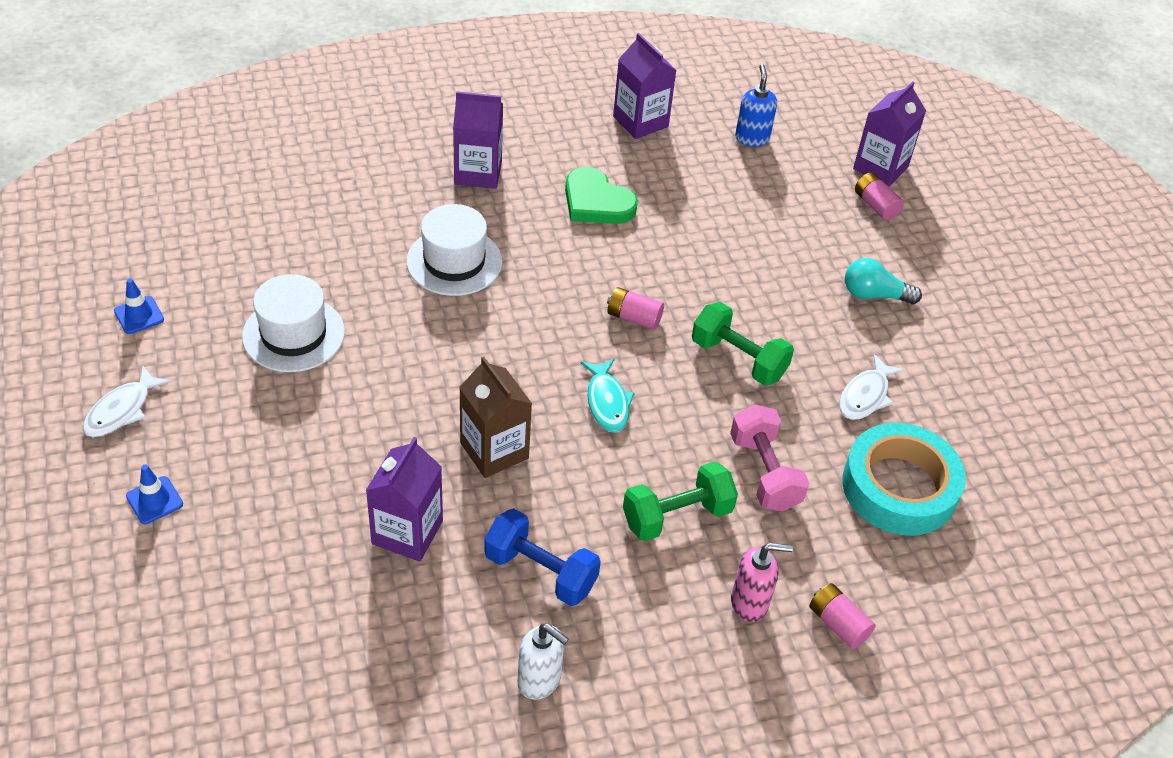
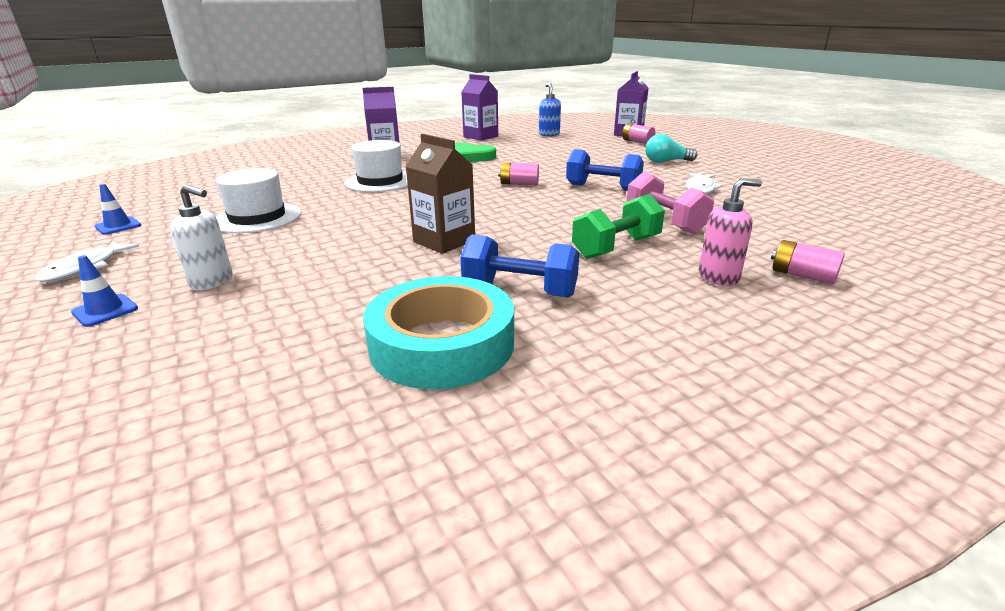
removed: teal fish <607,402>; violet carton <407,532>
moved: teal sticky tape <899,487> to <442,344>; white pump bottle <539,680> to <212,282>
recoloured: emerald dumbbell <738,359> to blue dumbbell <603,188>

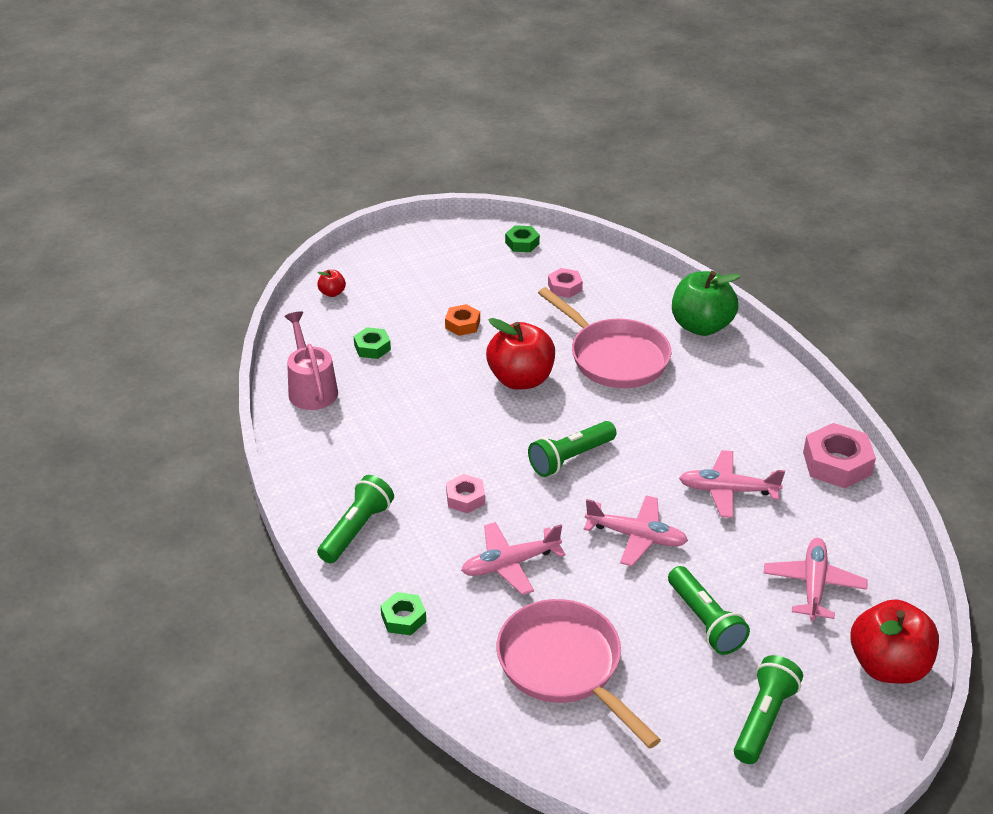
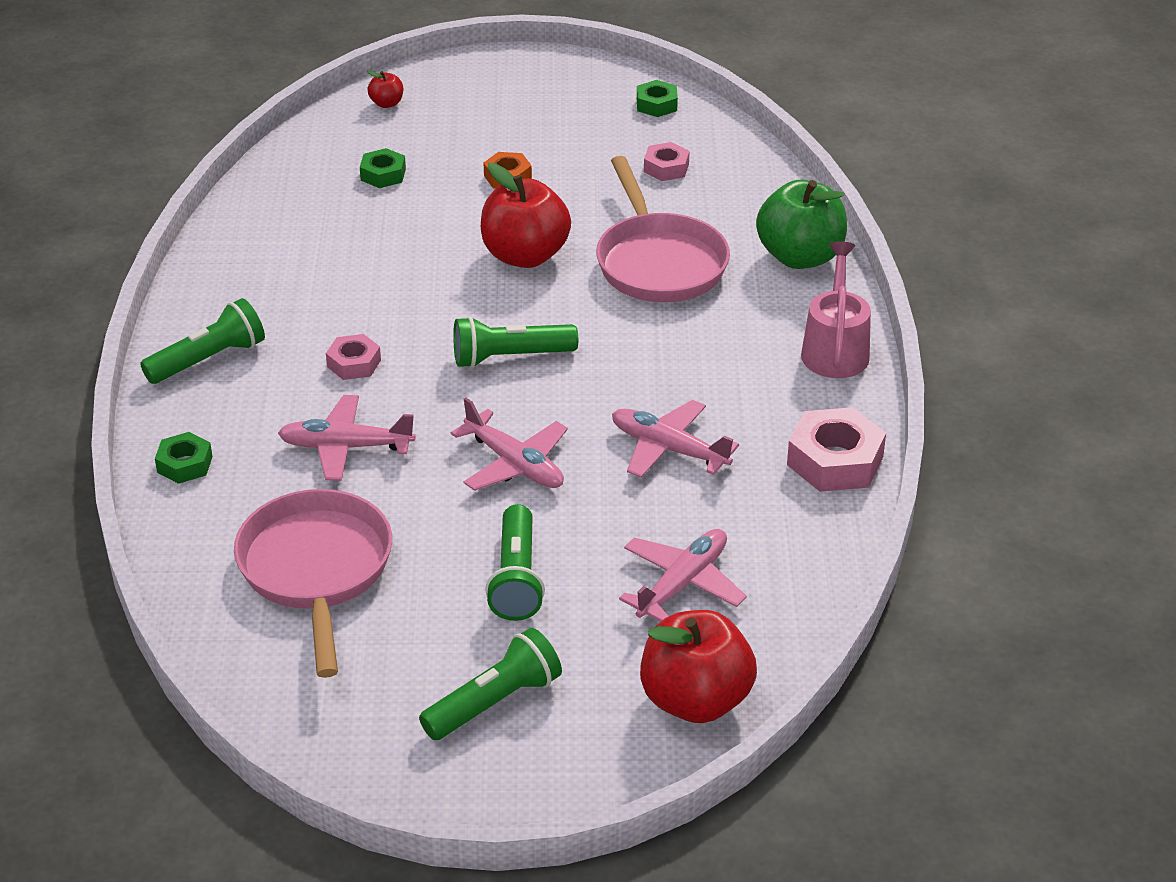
moved: rose-pink watering pot <311,388> to <835,348>

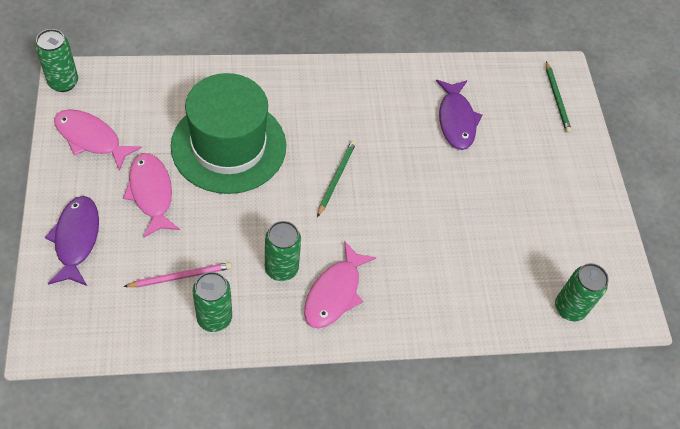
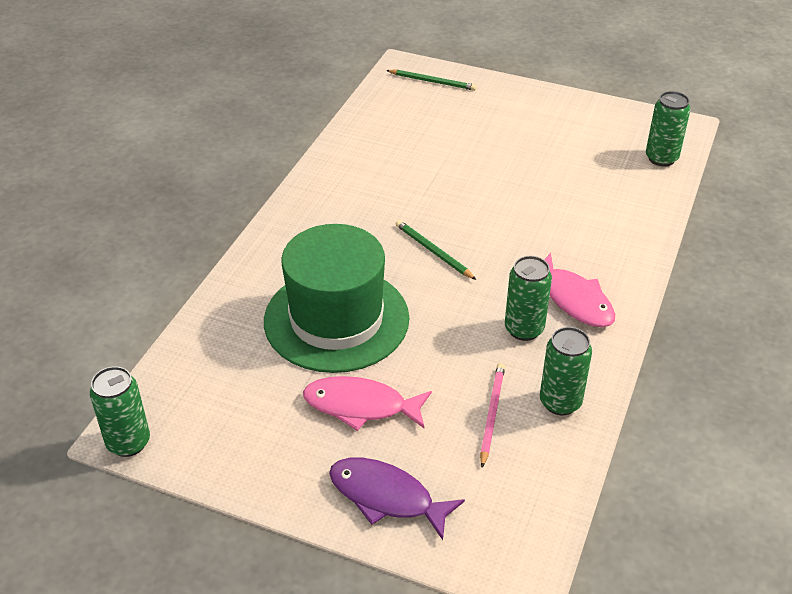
removed: violet fish <456,120>; rose-pink fish <91,138>

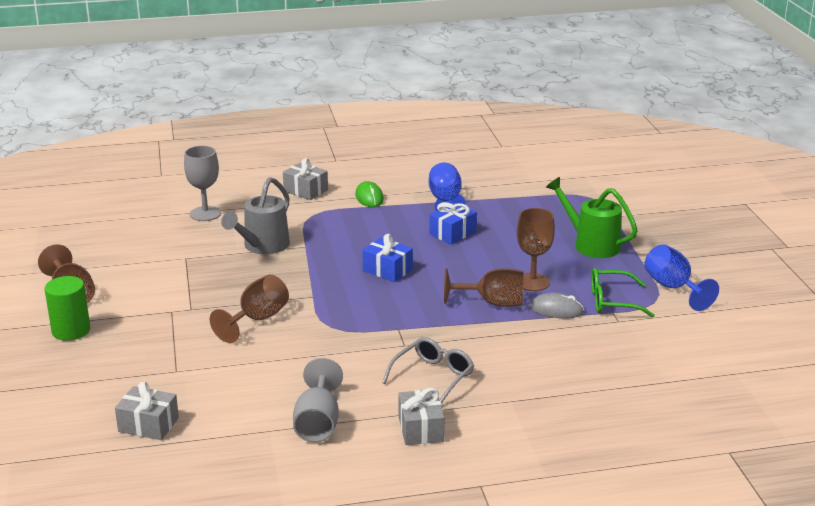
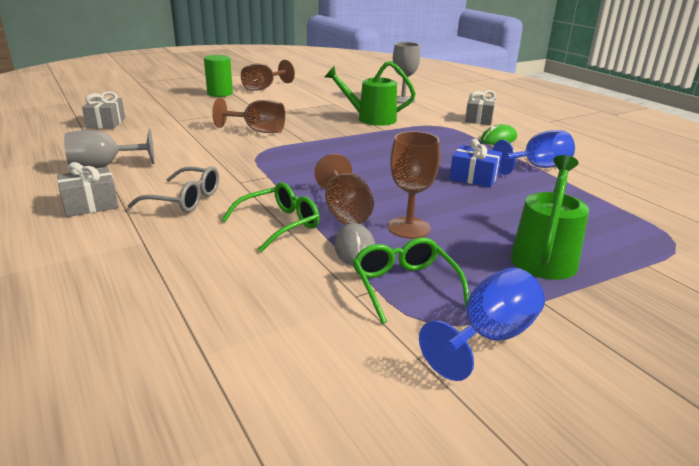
removed: blue wrapped gift <387,270>
added: emerald eyeglasses <279,224>
recoloured: grey watering pot <262,247> to emerald watering pot <370,119>

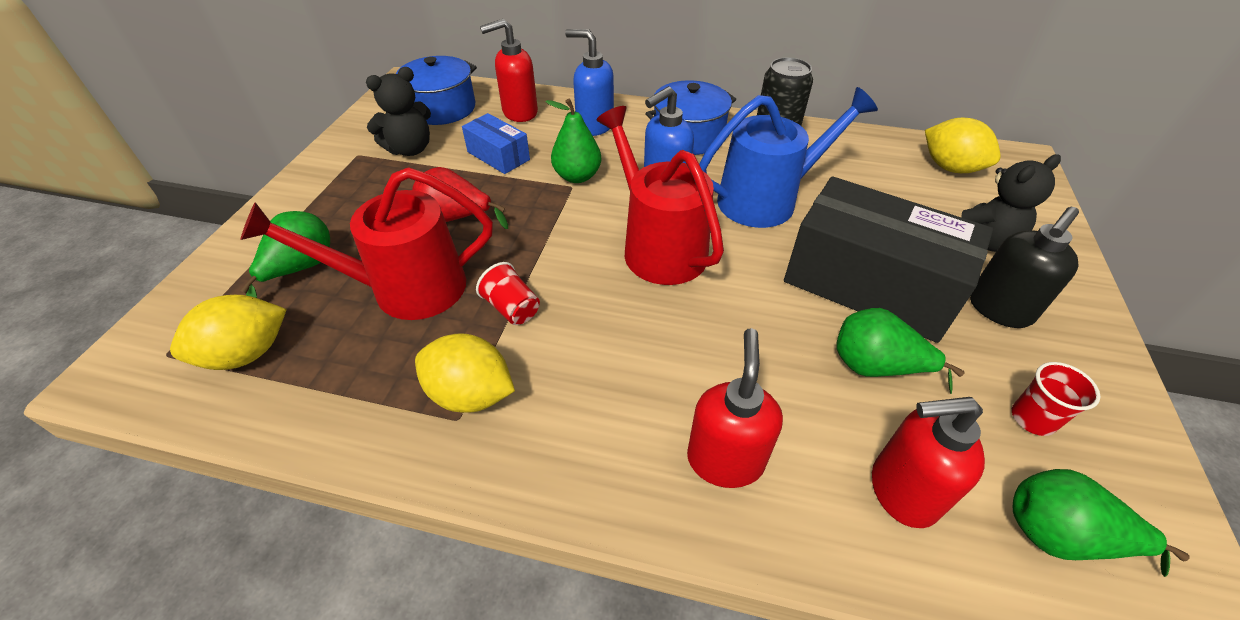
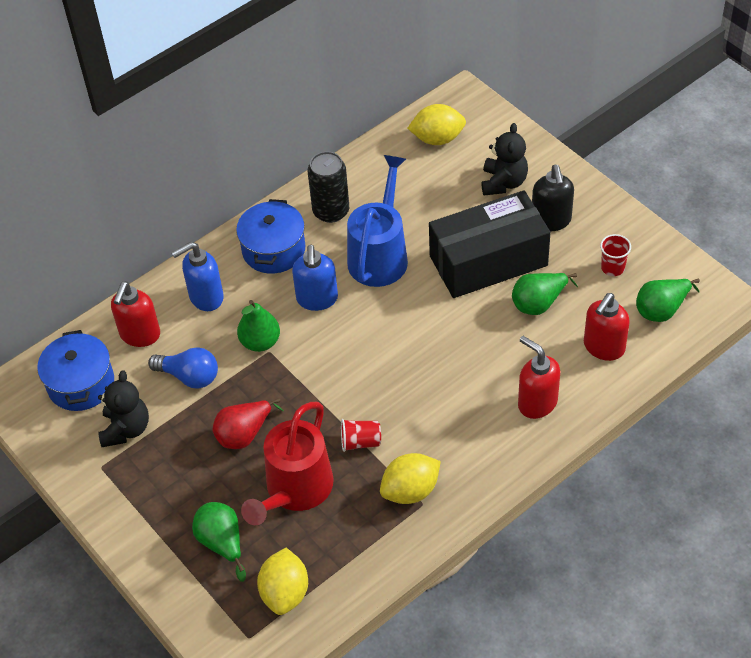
removed: crimson watering pot <658,246>
replaced: blue parcel <498,156> to blue light bulb <189,376>

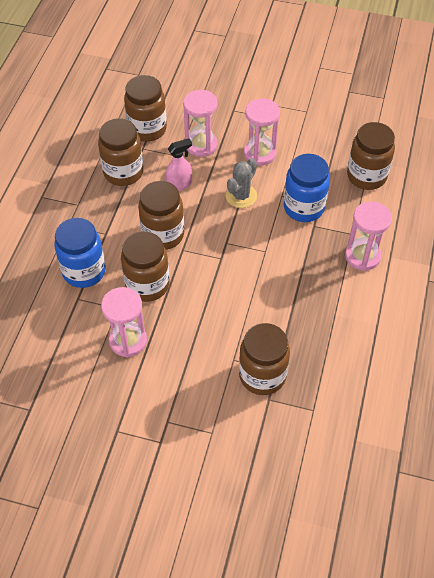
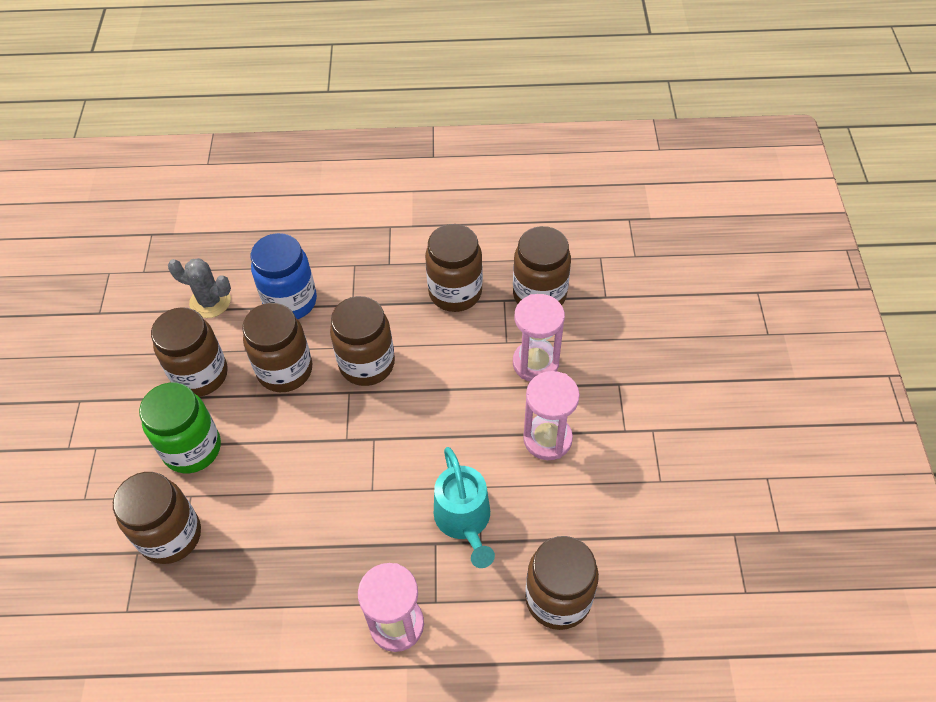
removed: rose-pink spray bottle <179,184>
added: emerald preserve jar <192,448>
moved: grey cactus <241,196> to <210,302>
replaced: blue preserve jar <303,207> to teal watering pot <465,521>; rose-pink sand timer <128,340> to dark brown preserve jar <200,375>

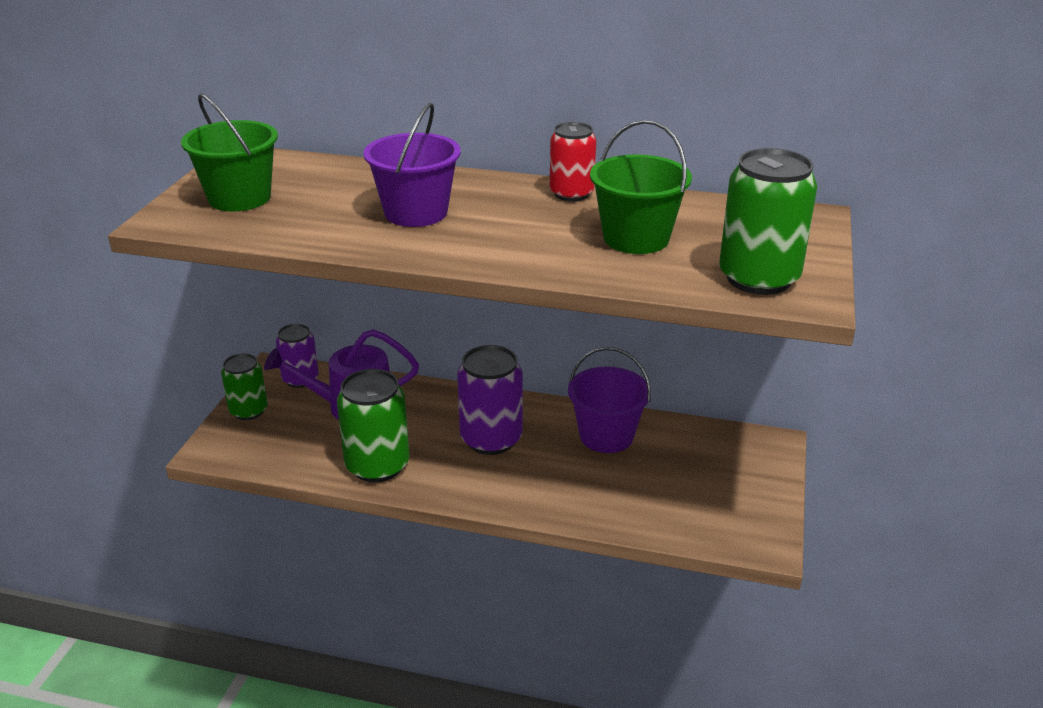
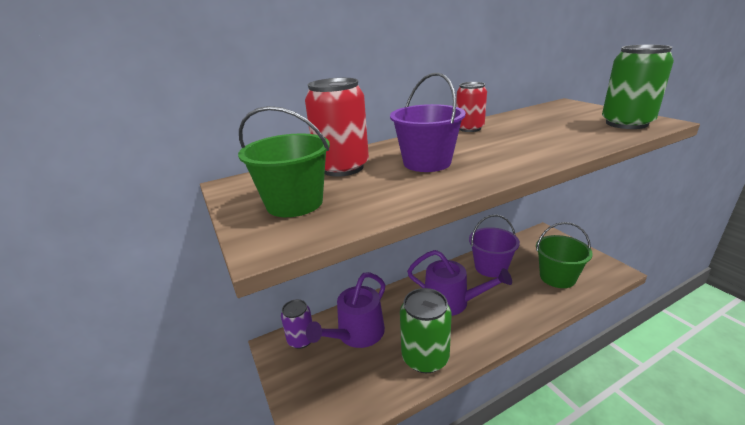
removed: emerald soda can <248,411>
added: crimson soda can <342,168>
moved: emerald sand bucket <636,238> to <557,277>
replaced: violet soda can <491,439> to violet watering pot <451,302>

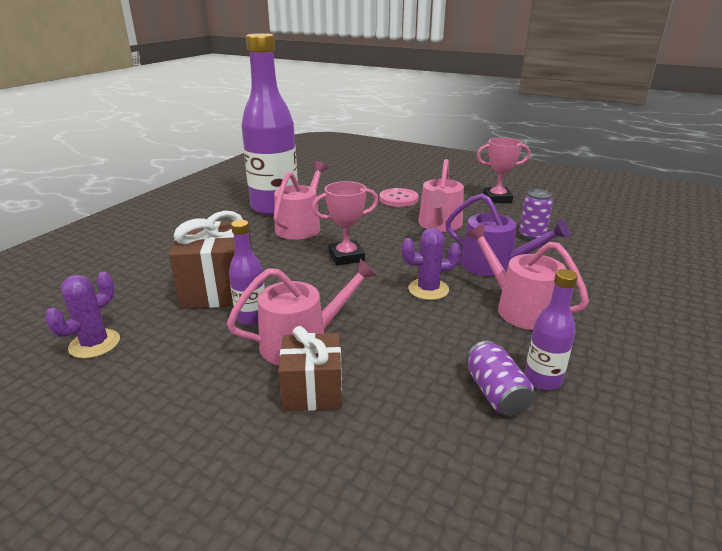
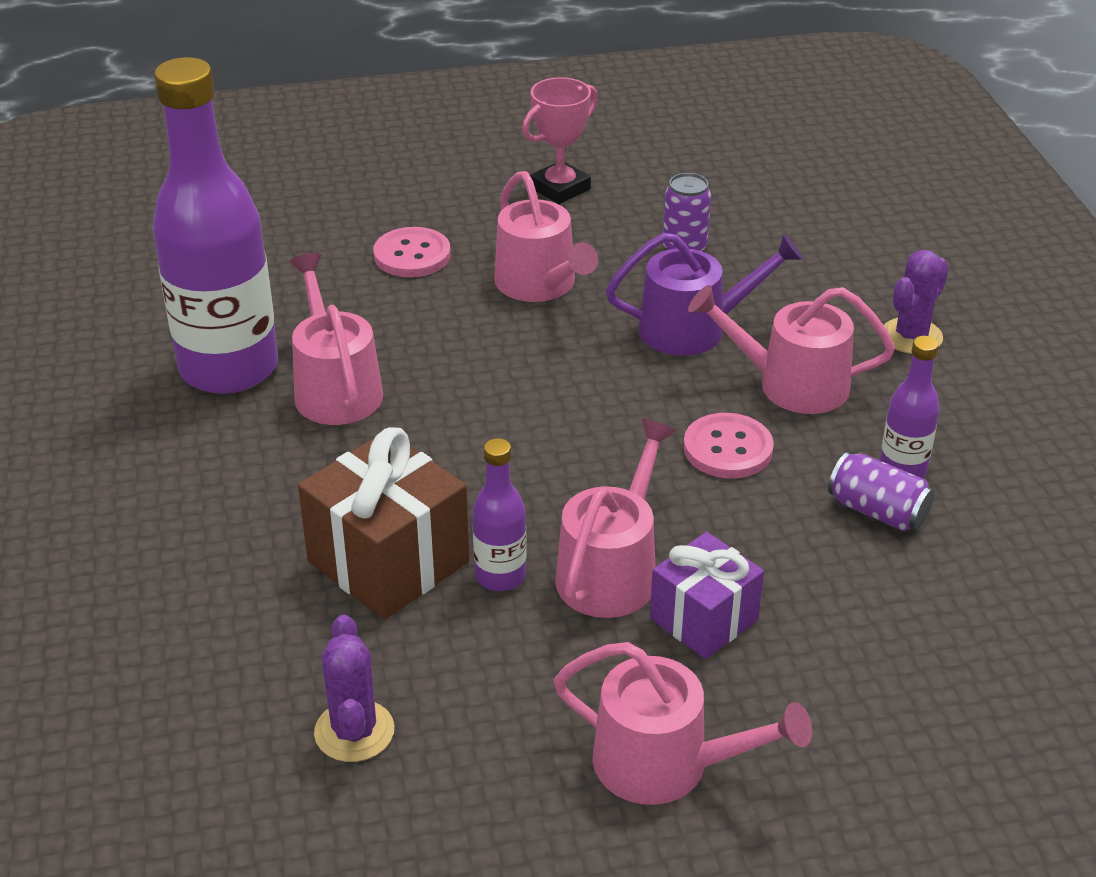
removed: rose-pink trophy <346,257>
added: rose-pink button <728,449>; rose-pink watering pot <664,764>
moved: violet cactus <428,289> to <911,336>
recoloured: dark brown wrapped gift <312,390> to violet wrapped gift <703,619>

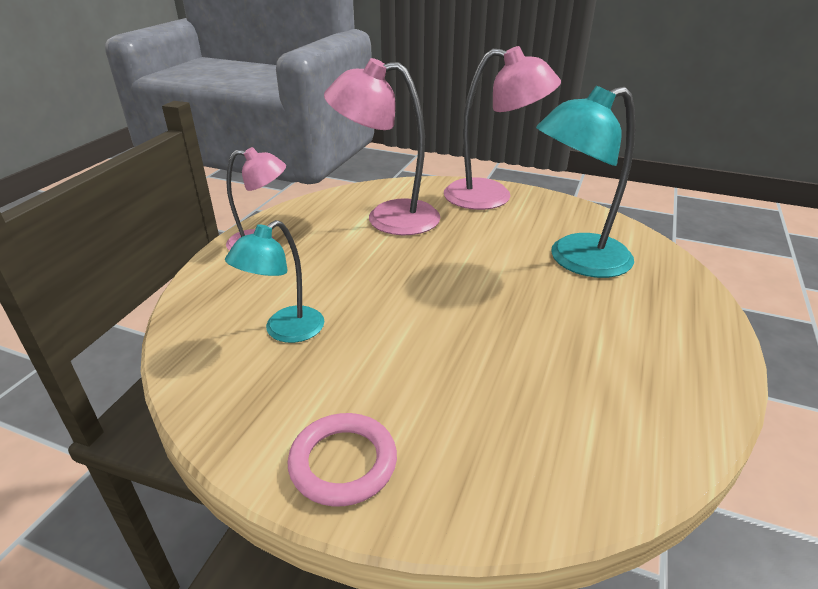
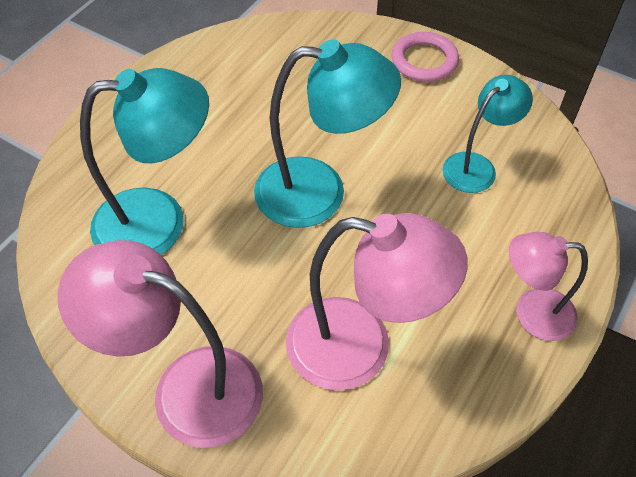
added: teal lamp <319,192>

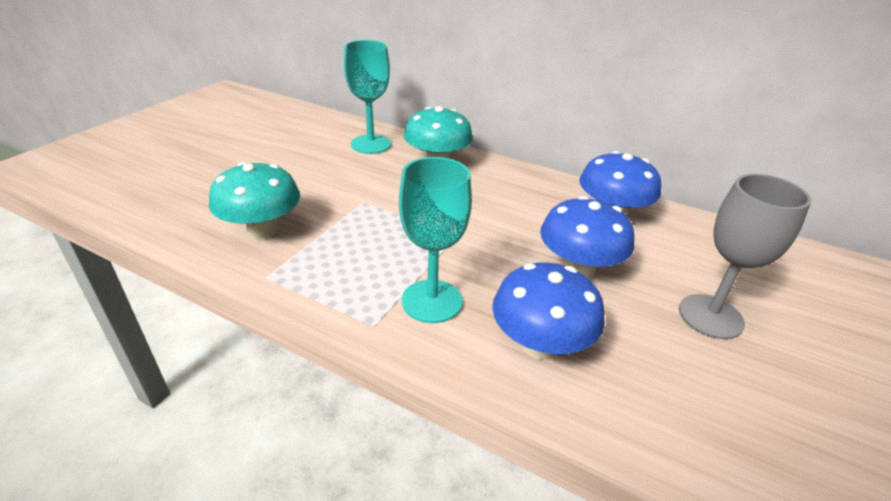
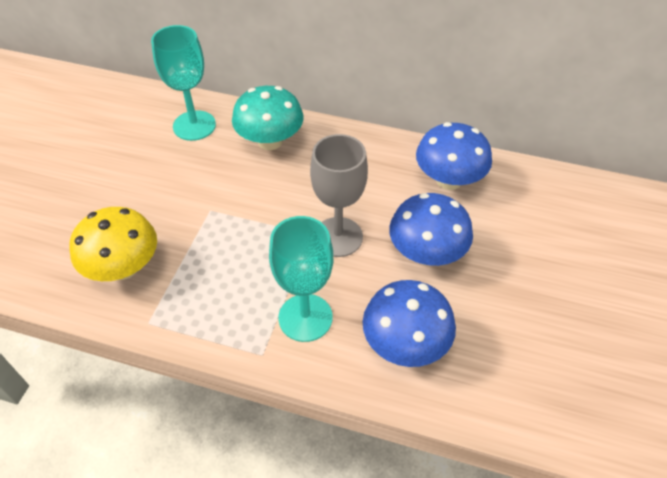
moved: grey chalice <710,316> to <338,237>
recoloured: teal toadstool <262,230> to bright yellow toadstool <124,267>

